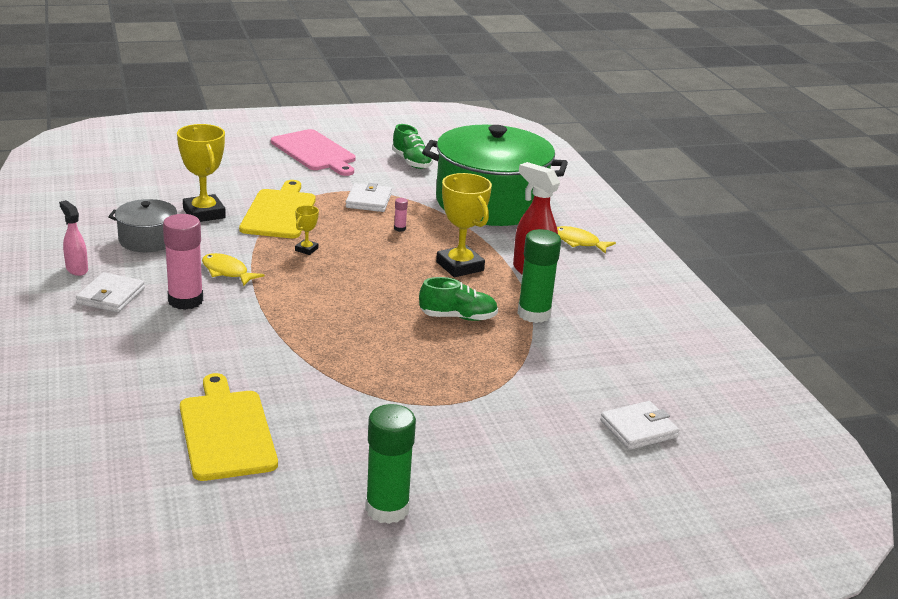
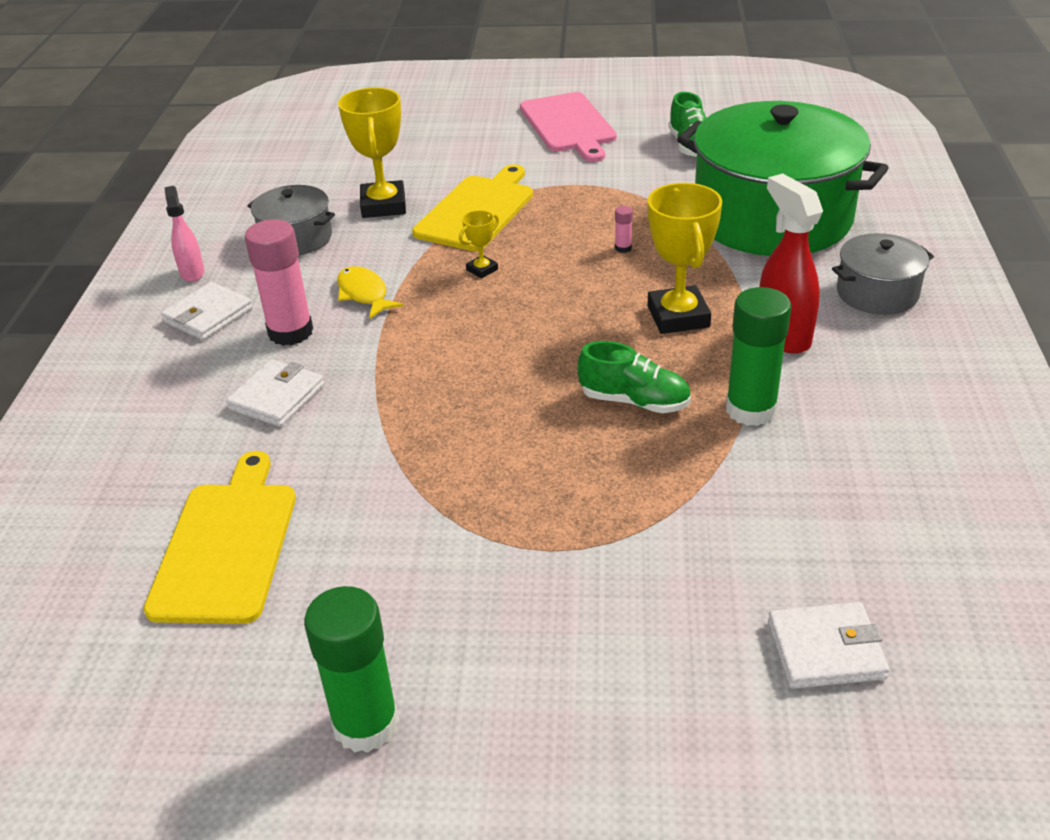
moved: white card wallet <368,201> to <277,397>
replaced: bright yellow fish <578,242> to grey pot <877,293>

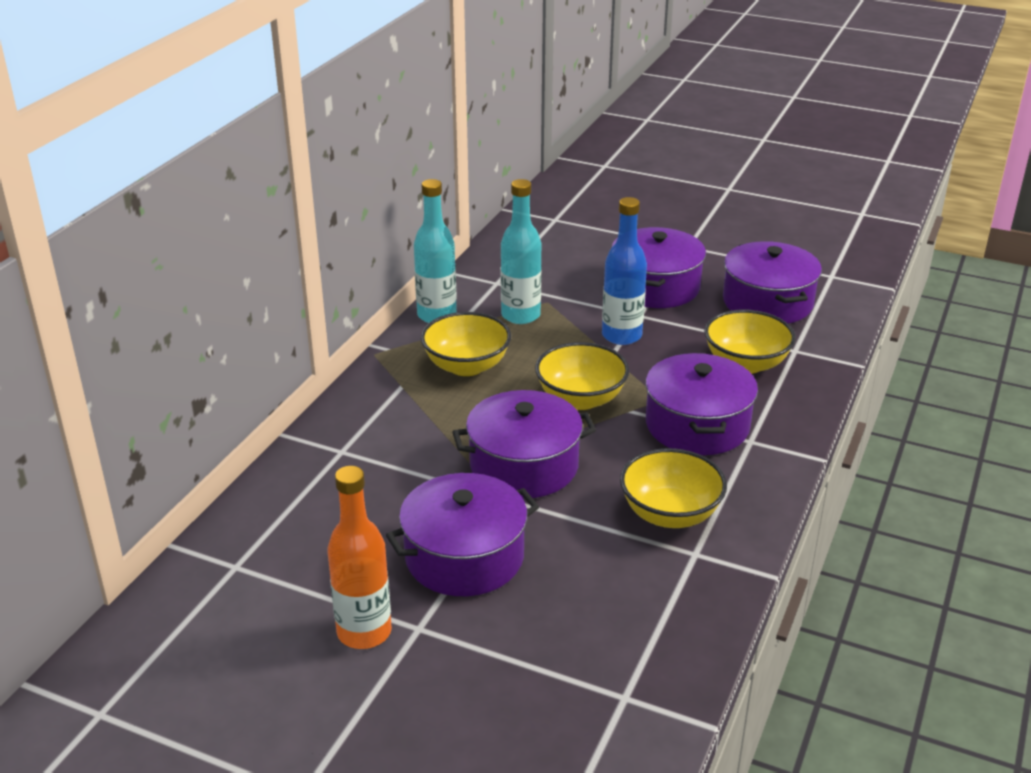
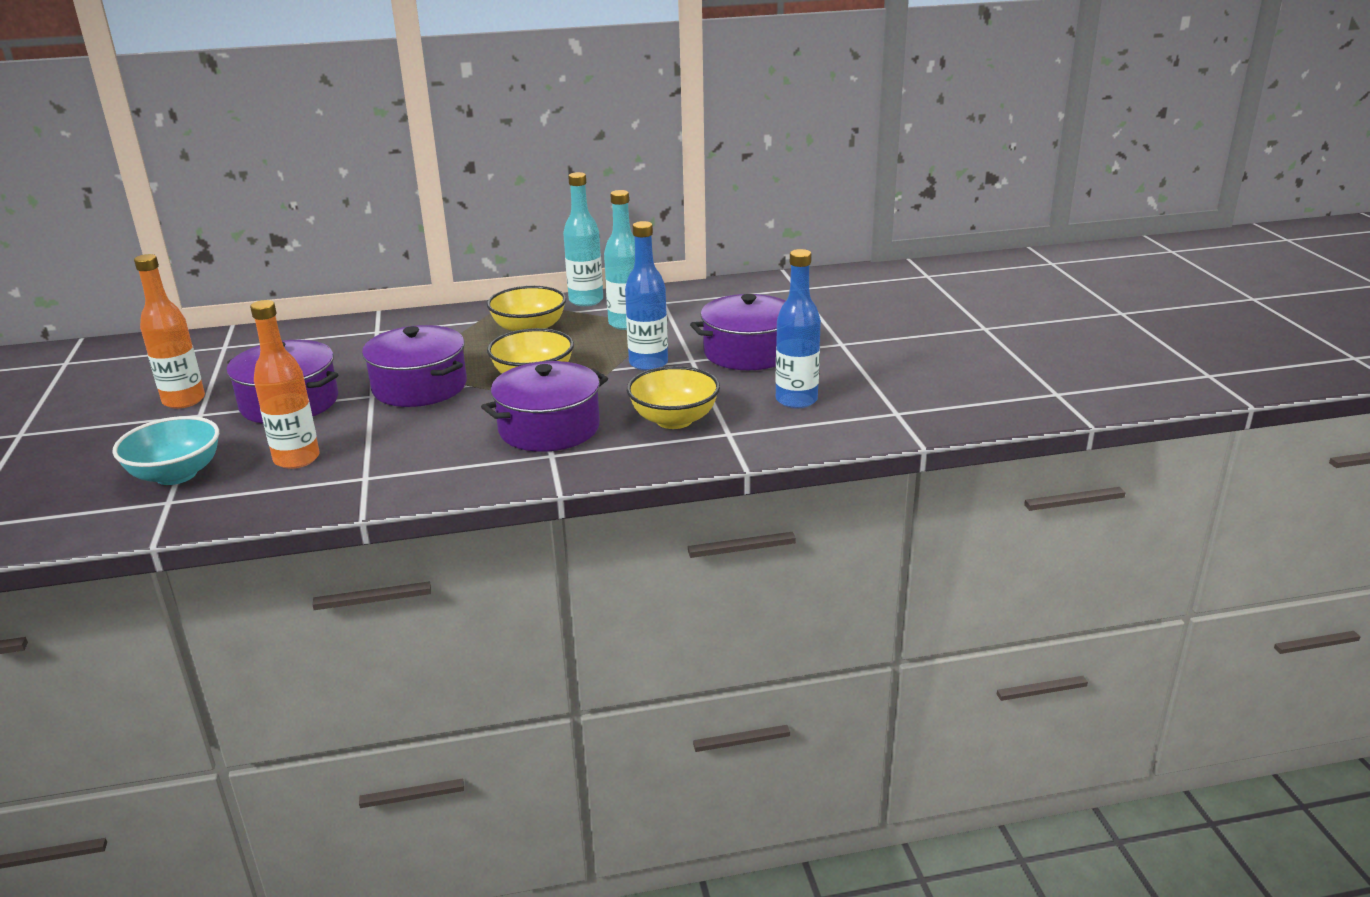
removed: bright yellow serving bowl <670,514>
added: orange-coloured drink bottle <297,459>; teal serving bowl <176,474>
replaced: violet pot <768,302> to blue drink bottle <796,400>

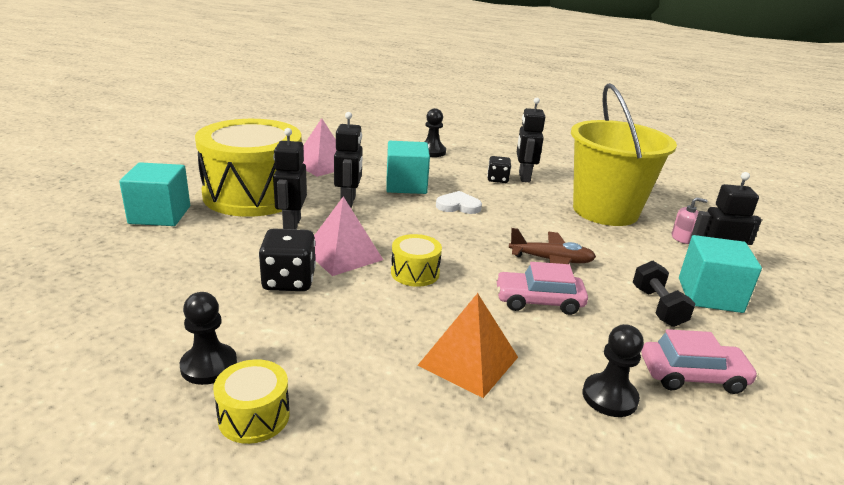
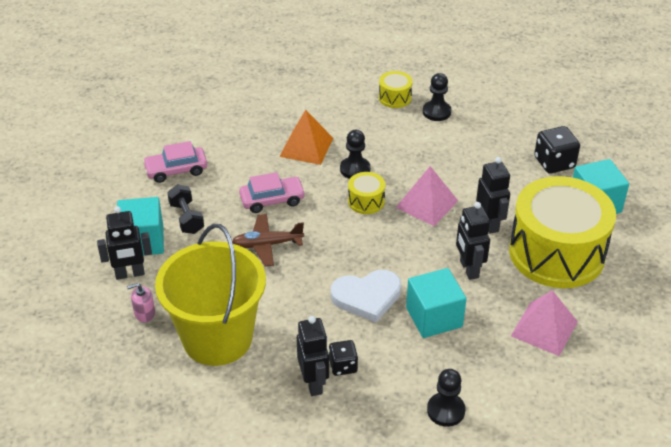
moved: ebony game die <289,281> to <554,163>; ebony chess pawn <609,397> to <355,169>
resized: white heart <458,206> = <367,297> x1.54

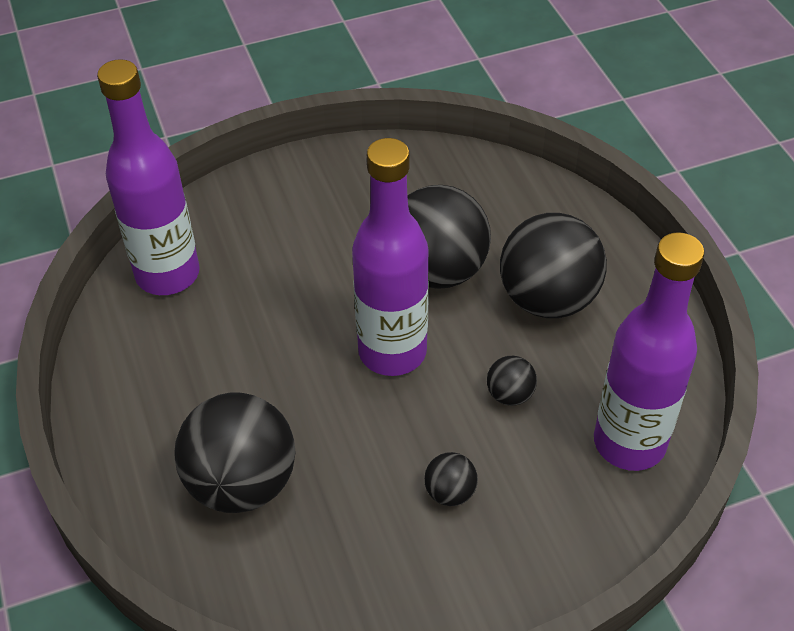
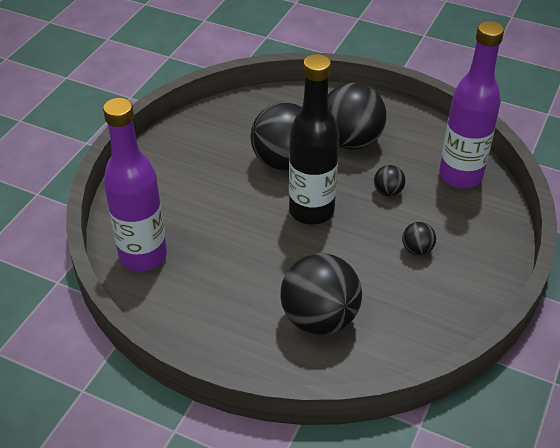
recoloured: violet drink bottle <392,352> to ebony drink bottle <311,211>

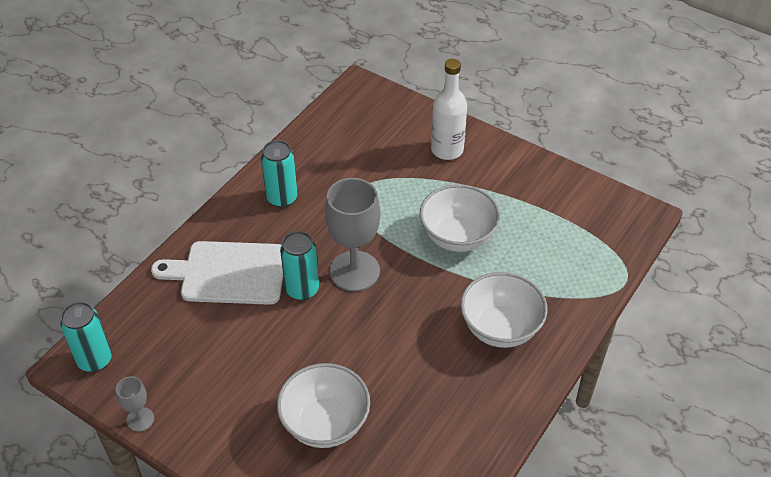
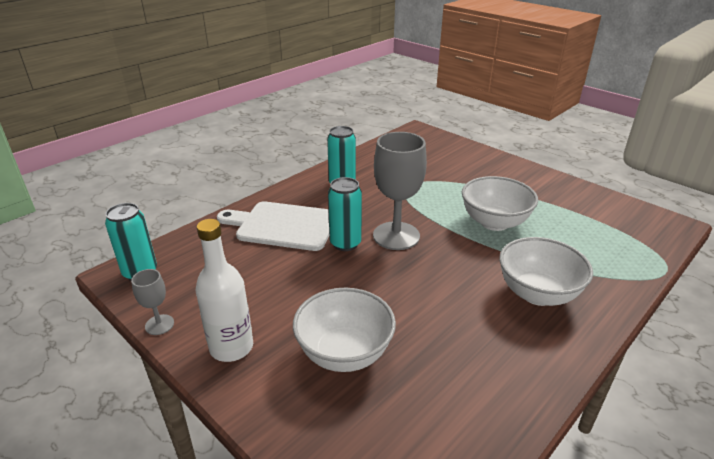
moved: white drink bottle <447,150> to <231,347>

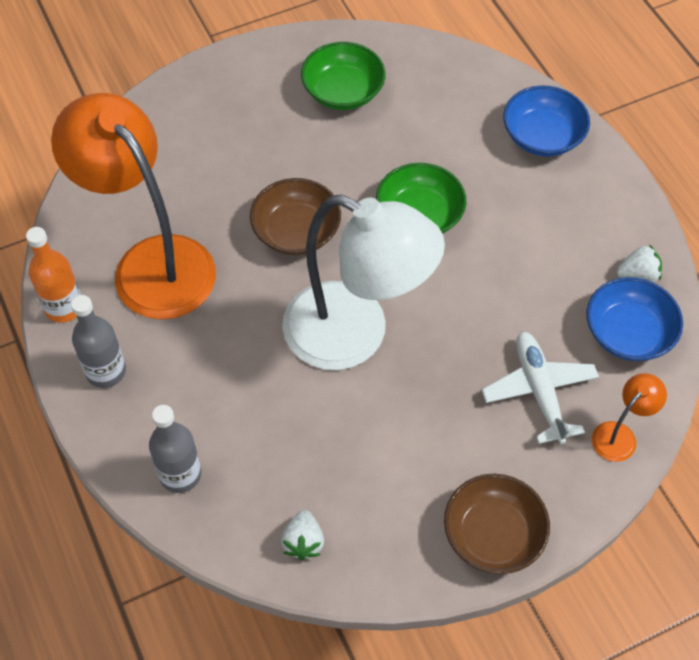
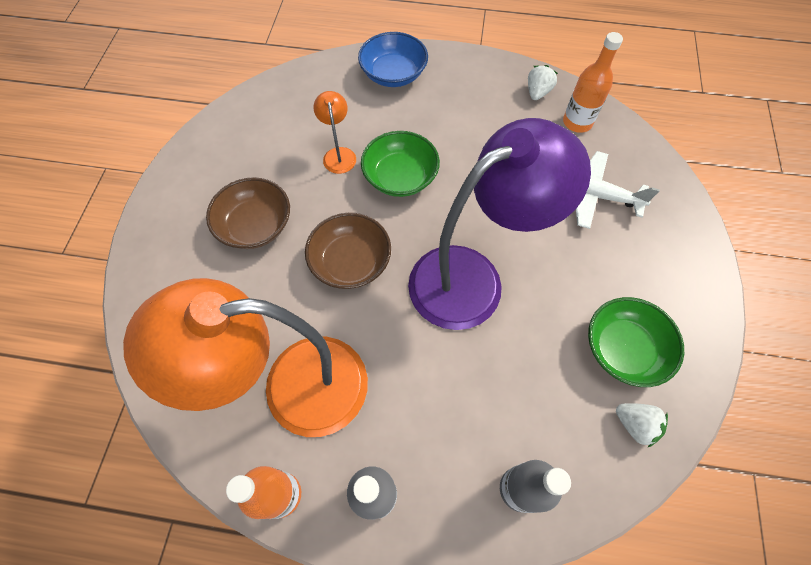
moved: emerald serving bowl <343,92> to <623,349>; orange-coloured lamp <620,435> to <338,154>; dark brown serving bowl <493,534> to <255,225>
replaced: blue serving bowl <628,333> to orange-coloured drink bottle <577,122>
recoloured: white lamp <355,335> to violet lamp <472,277>

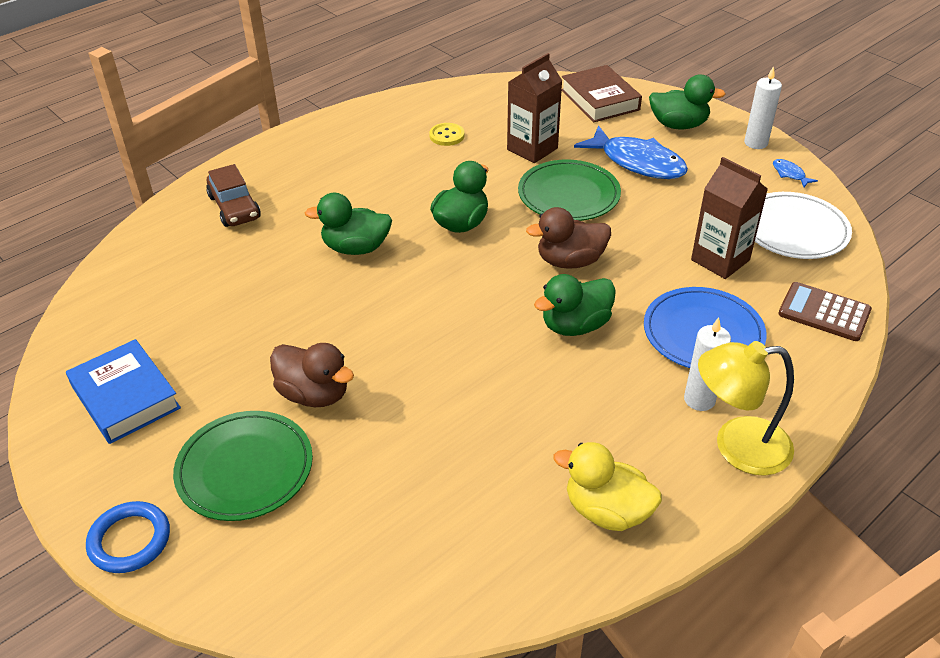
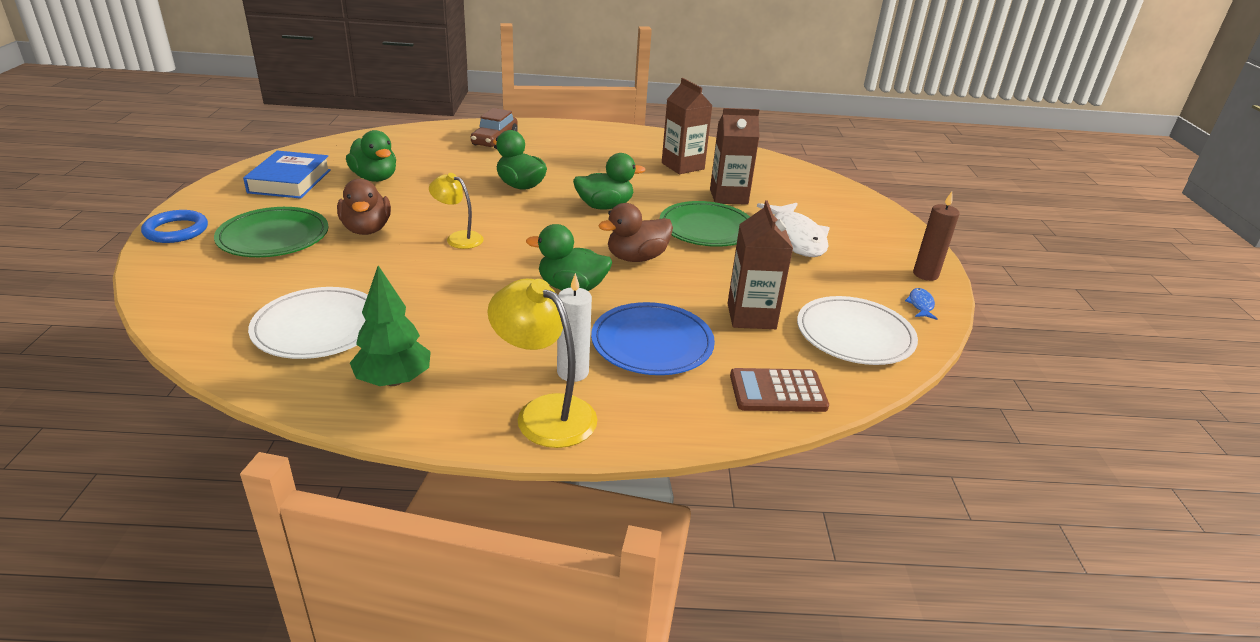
removed: dark brown book <599,100>
added: bright yellow lamp <458,238>; white flat dish <318,327>
moved: emerald toy duck <678,125> to <375,178>
replaced: bright yellow button <447,136> to dark brown carton <682,166>; bright yellow toy duck <607,511> to emerald toy tree <393,380>
recoloured: white pillar candle <755,143> to dark brown pillar candle <925,274>; blue fish <638,162> to white fish <796,238>
turned: dark brown toy duck <570,261> = <636,258> 60 degrees counterclockwise; dark brown adding machine <824,312> = <778,391> 75 degrees counterclockwise

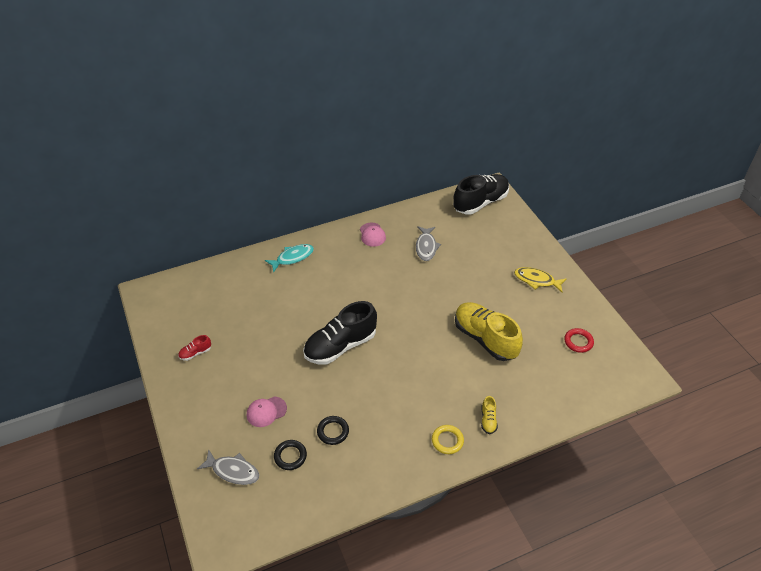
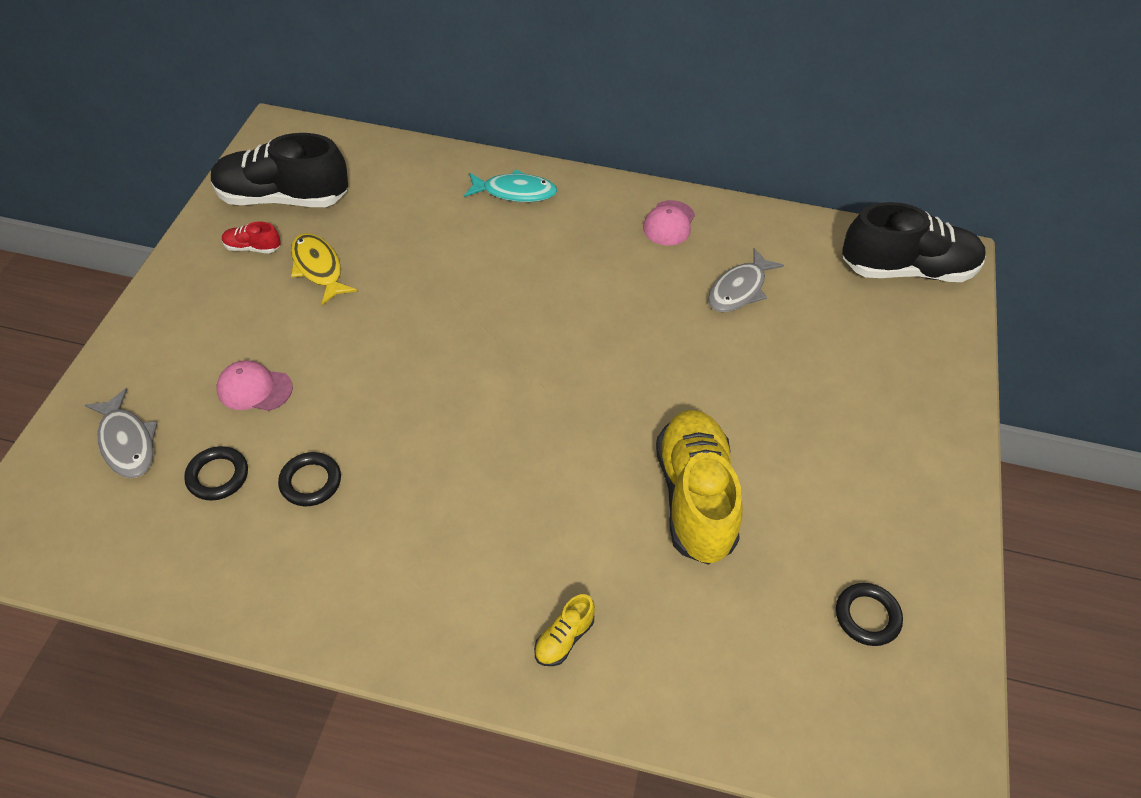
removed: bright yellow torus <447,441>
moved: bright yellow fish <536,280> to <318,268>; ebony shoe <340,346> to <283,198>
recoloured: crimson torus <578,342> to ebony torus <867,616>

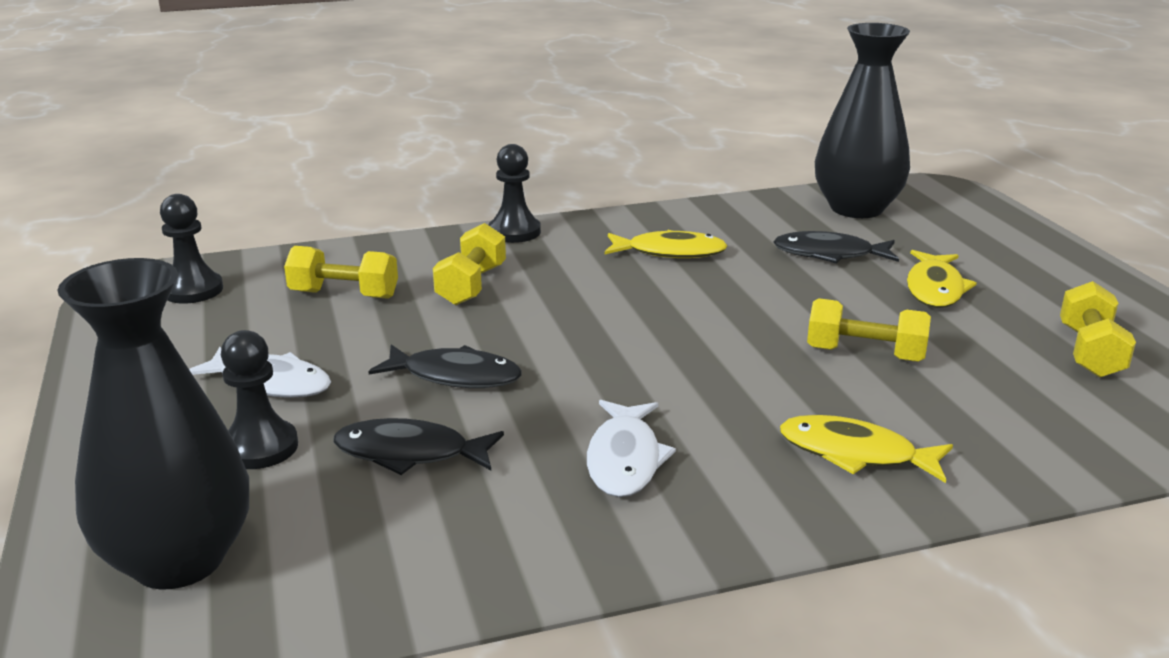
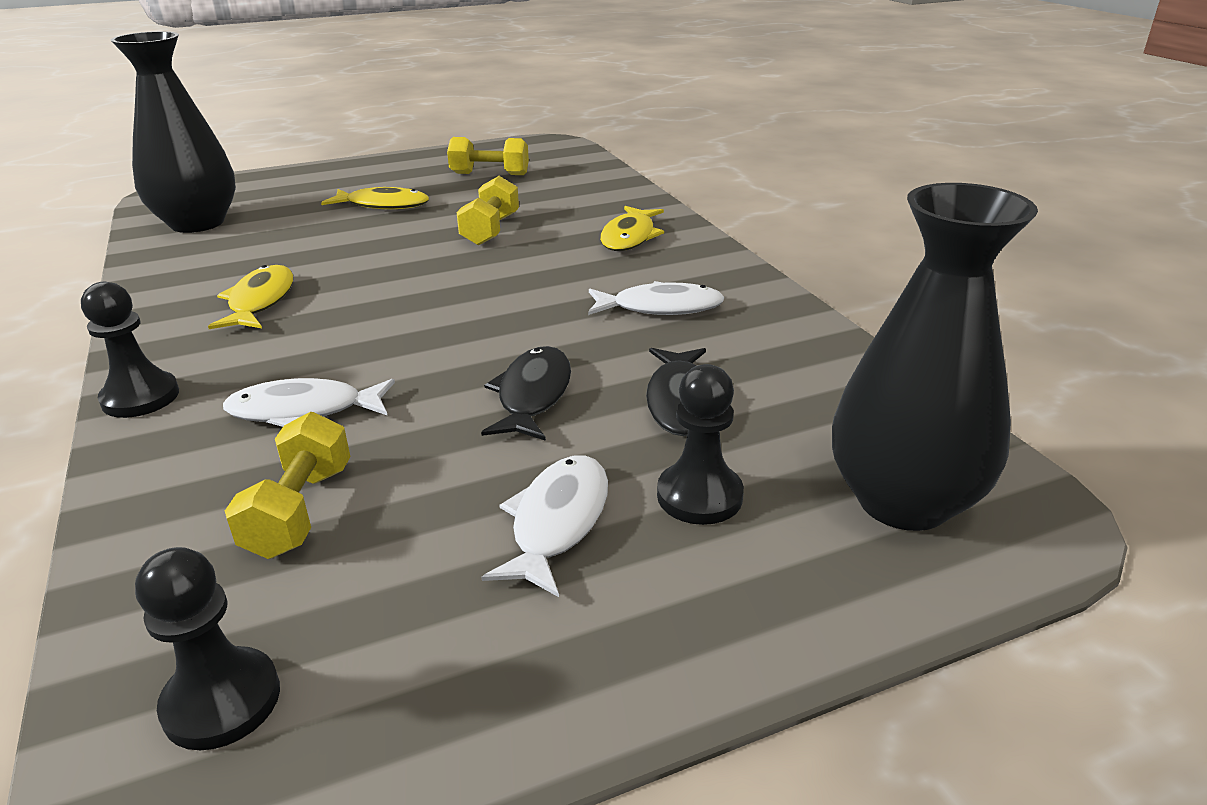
removed: ebony fish <829,254>
replaced: bright yellow dumbbell <471,285> to white fish <304,411>

